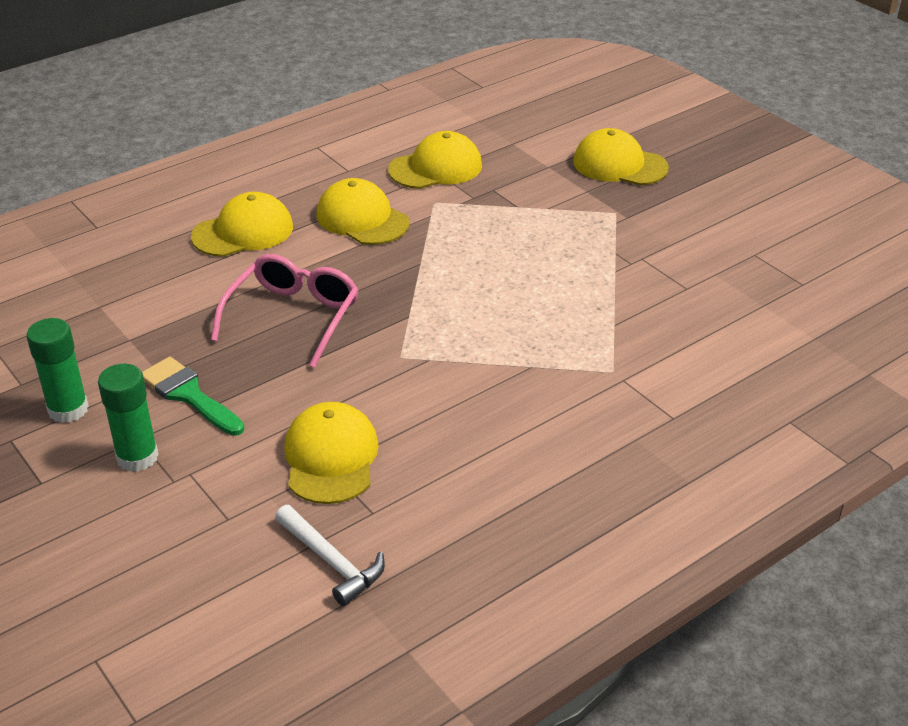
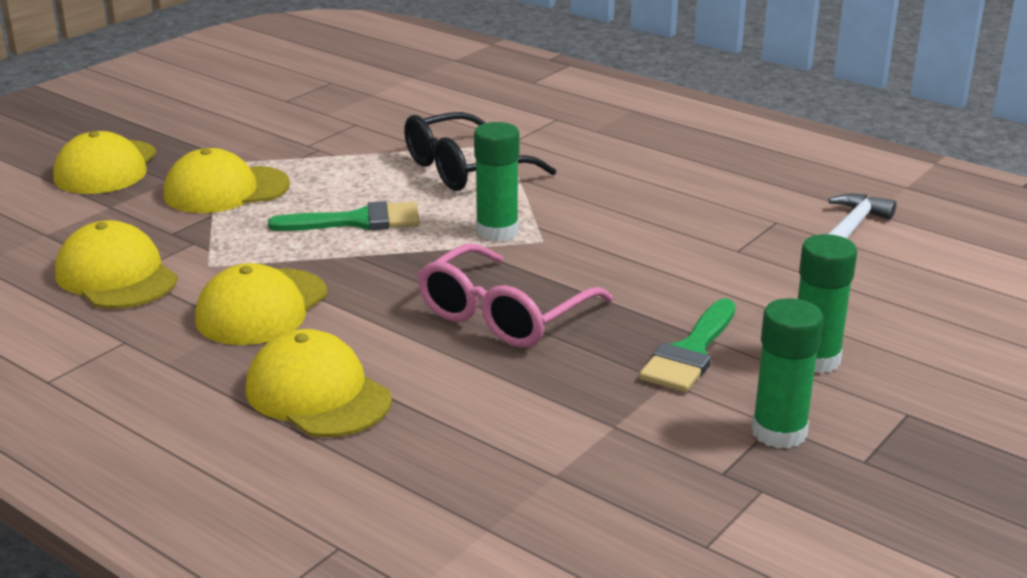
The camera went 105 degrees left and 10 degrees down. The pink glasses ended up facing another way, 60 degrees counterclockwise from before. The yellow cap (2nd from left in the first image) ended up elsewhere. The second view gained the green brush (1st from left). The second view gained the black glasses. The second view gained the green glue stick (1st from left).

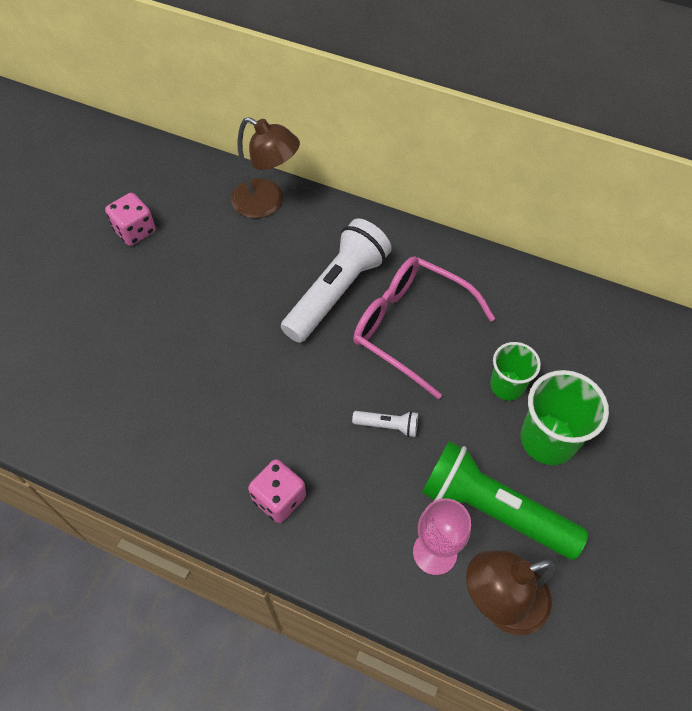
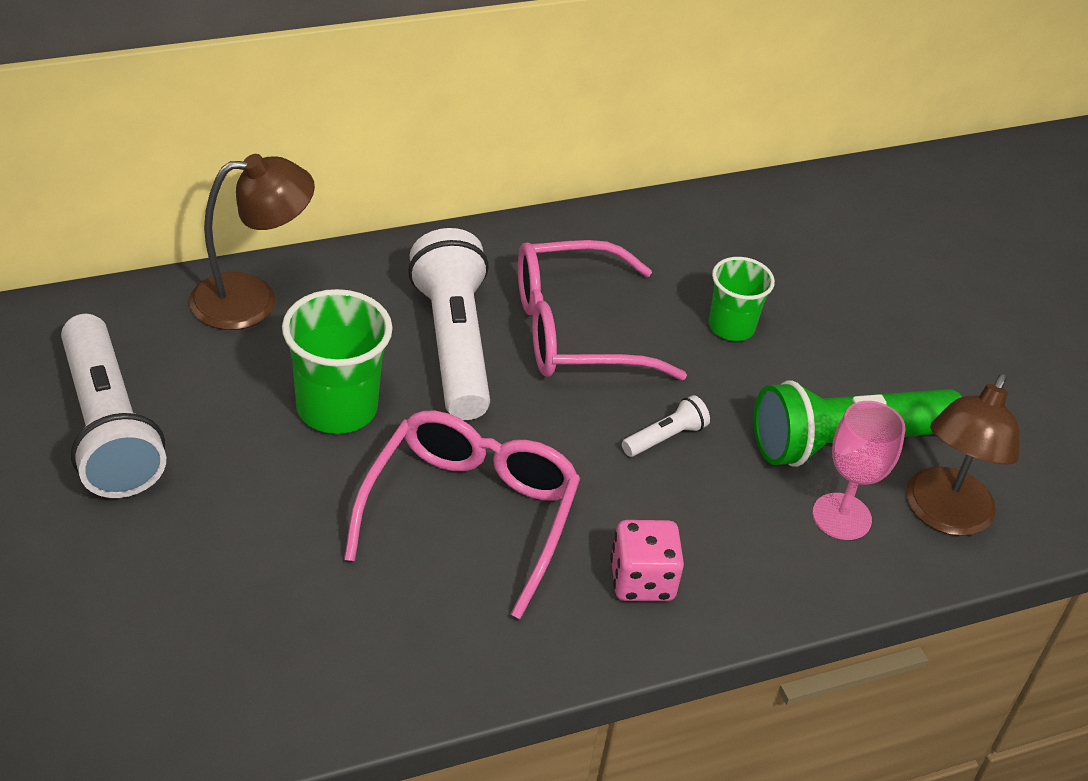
The camera went 50 degrees left and 15 degrees down. Where the pink dice (1st from left) stood, the white flashlight (1st from left) came to stand. The green cup (2nd from left in the first image) ended up elsewhere. The second view gained the pink glasses (1st from left).

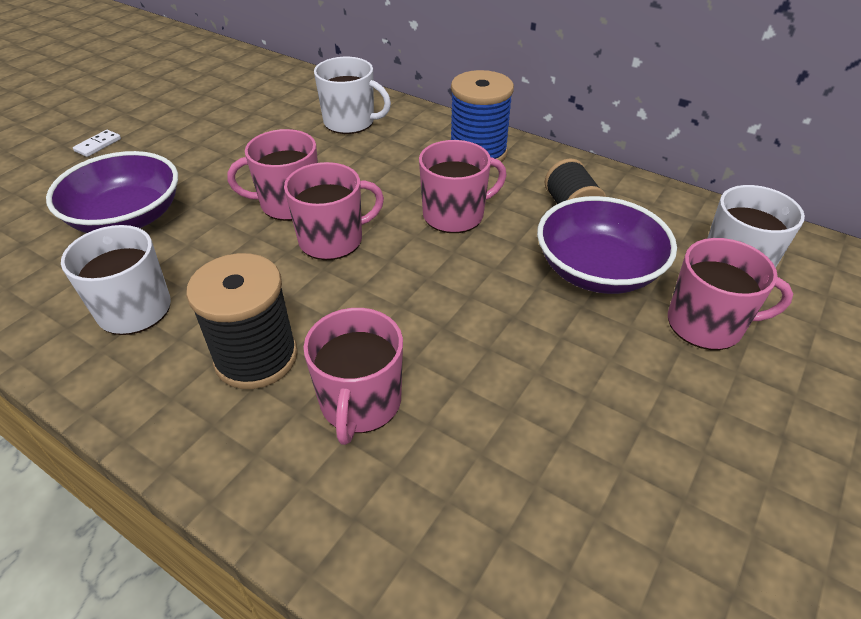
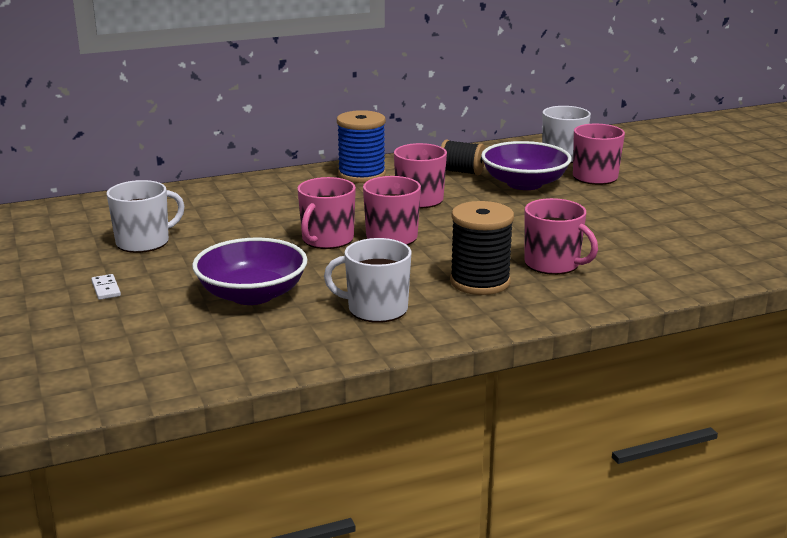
The camera went 55 degrees left and 20 degrees down. The white mug (2nd from left in the first image) ended up elsewhere.

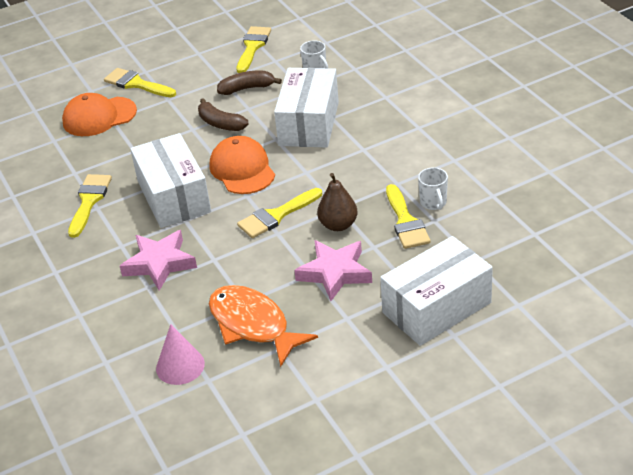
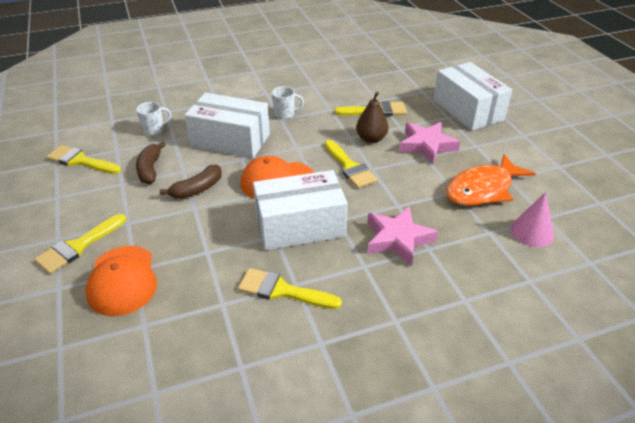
The camera went 85 degrees left and 0 degrees up. The white mug (2nd from left) ended up elsewhere.

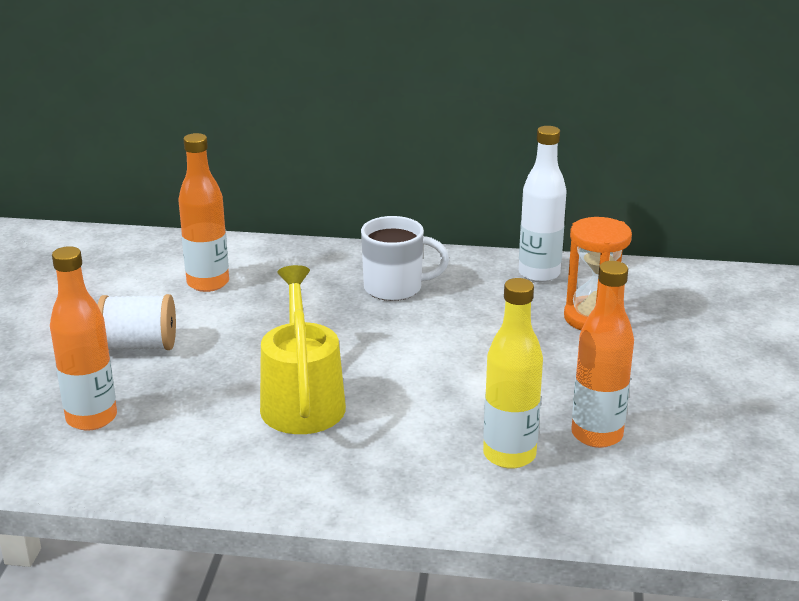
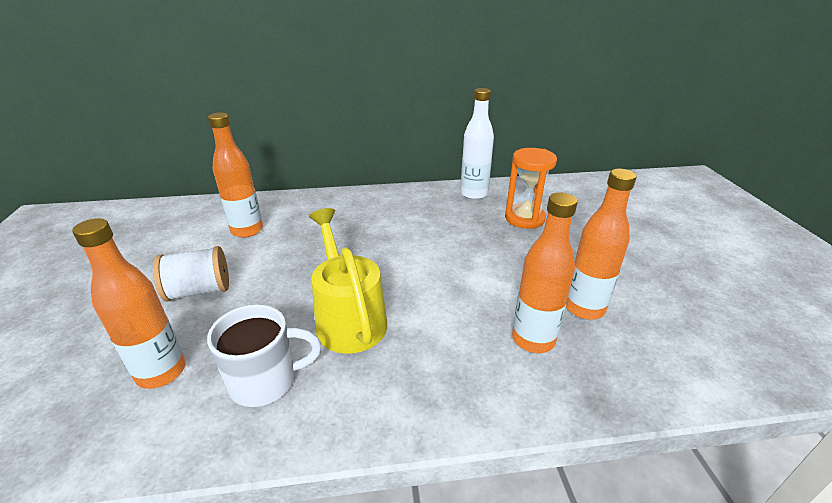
The camera went 15 degrees left and 5 degrees up. The white mug ended up elsewhere. What was the yellow bottle turned into the orange bottle (3rd from left).

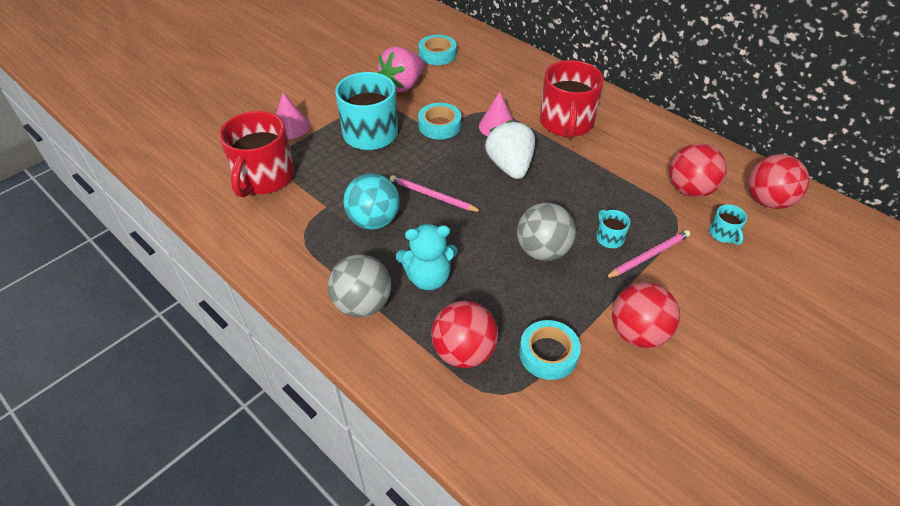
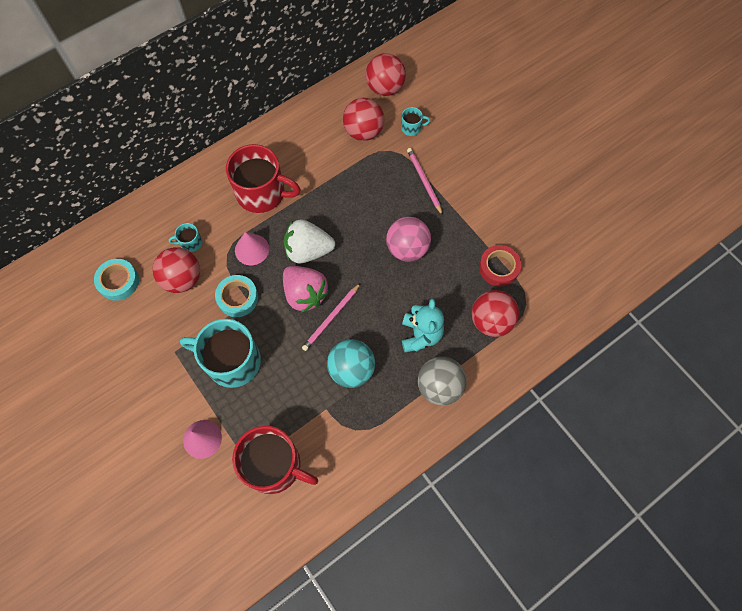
The camera went 80 degrees left and 20 degrees up. The pink strawberry ended up elsewhere. What was the grey ball (2nd from left) turned into the pink ball. What was the turquoise tape (3rd from left) turned into the red tape. The turquoise mug (2nd from left in the first image) ended up elsewhere. The red ball (2nd from left in the first image) ended up elsewhere.

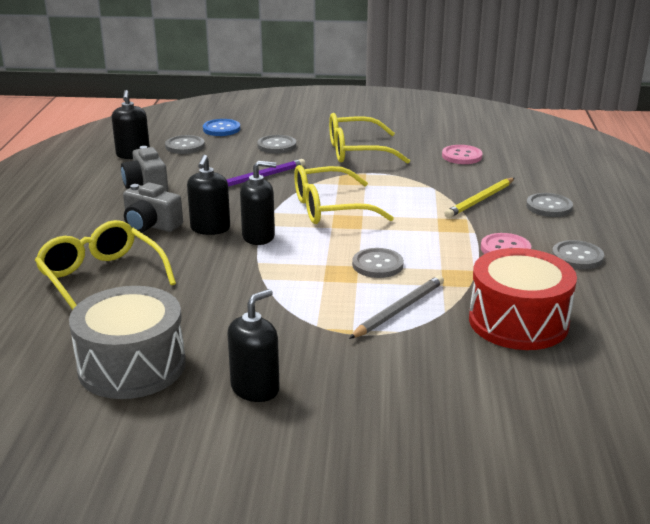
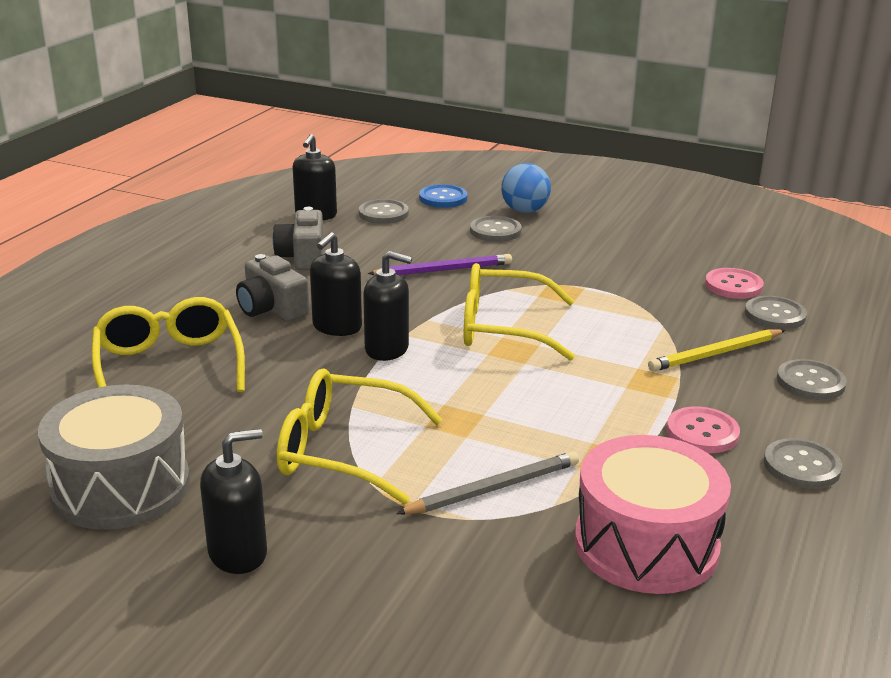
The camera went 20 degrees right and 0 degrees up. The yellow glasses (3rd from left in the first image) ended up elsewhere. The grey button (3rd from left) ended up elsewhere. What was the red drum turned into the pink drum. The second view gained the blue ball.

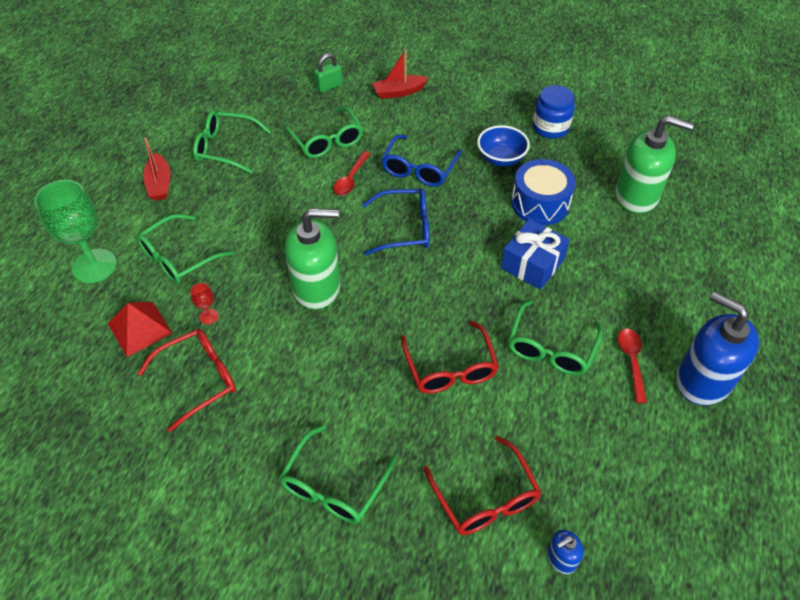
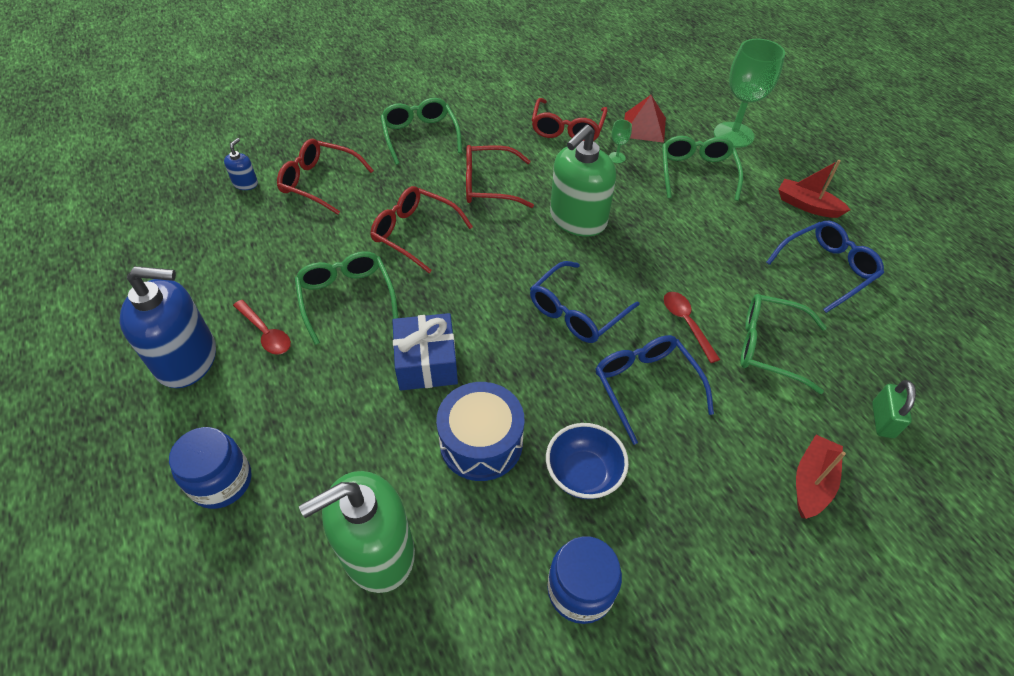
The camera went 135 degrees right and 0 degrees up. What was the red goblet turned into the green goblet (1st from left). What was the green glasses (2nd from left) turned into the blue glasses (3rd from left). The second view gained the blue jar (1st from left). The second view gained the red glasses (3rd from left).

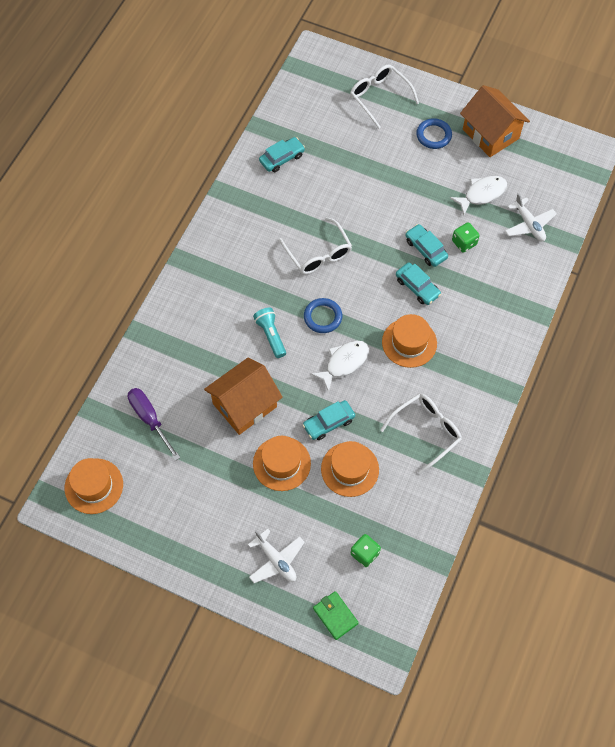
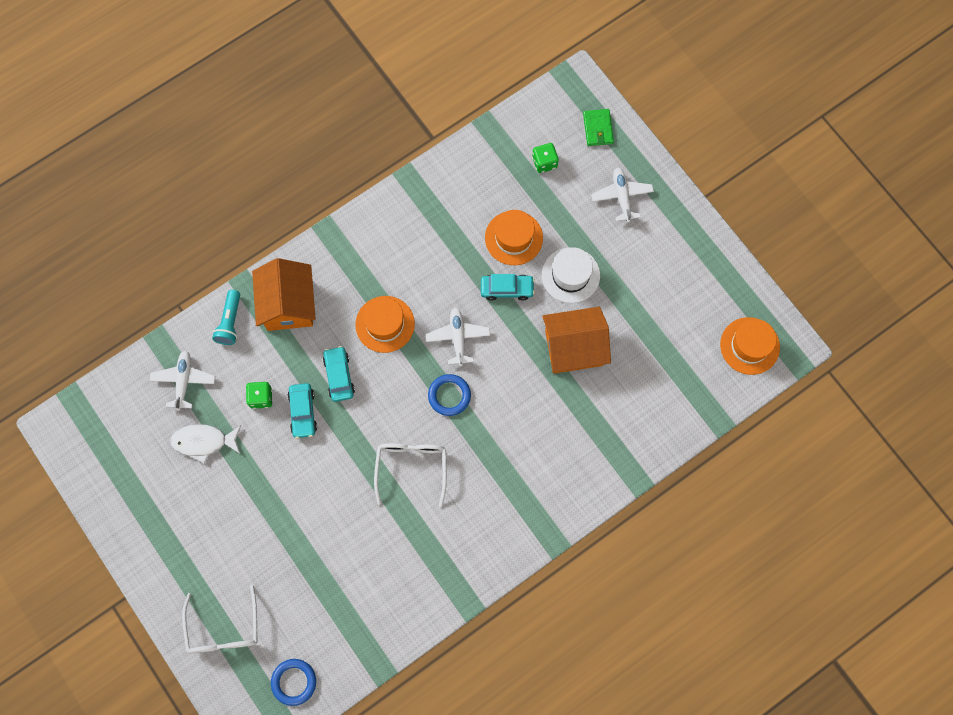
The camera went 150 degrees left and 10 degrees up. The second view lost the purple screwdriver. The turquoise flashlight ended up elsewhere. What was the orange hat (2nd from left) turned into the white hat. The second view lost the turquoise car (1st from left). Where the white fish (1st from left) stood, the white plane (2nd from left) came to stand. The second view lost the white glasses (3rd from left). The blue ring (2nd from left in the first image) ended up elsewhere. The orange house (2nd from left in the first image) ended up elsewhere.

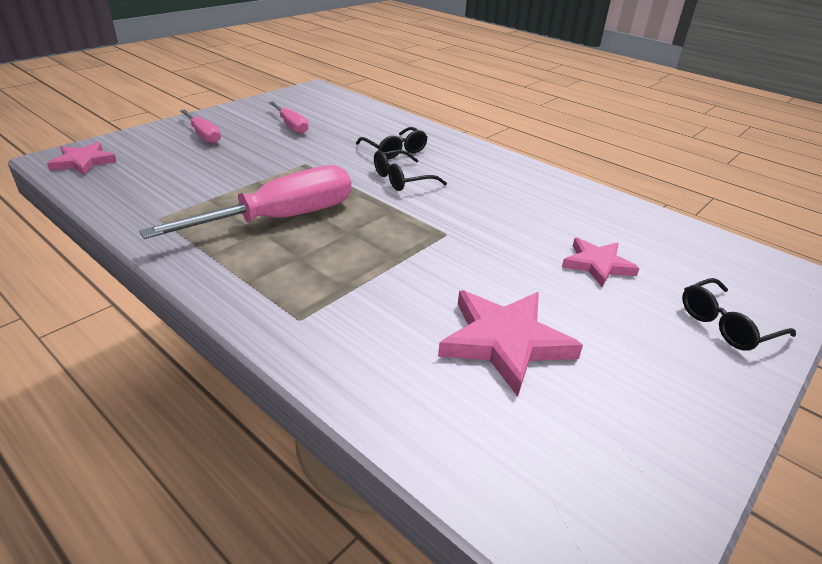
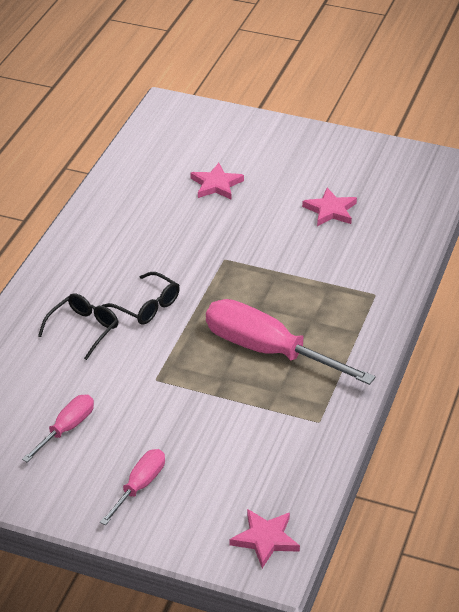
The camera went 110 degrees left and 5 degrees up. The size of the pink star (2nd from left in the first image) changed by a factor of 0.64. The second view lost the black glasses (3rd from left).

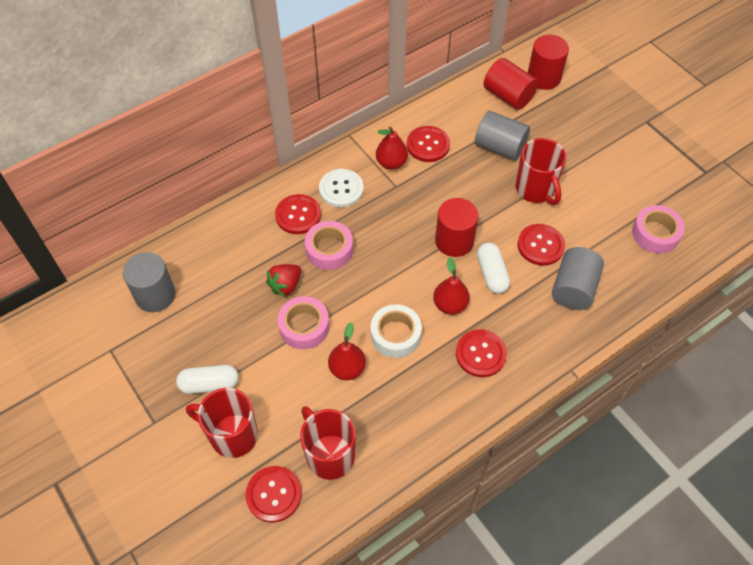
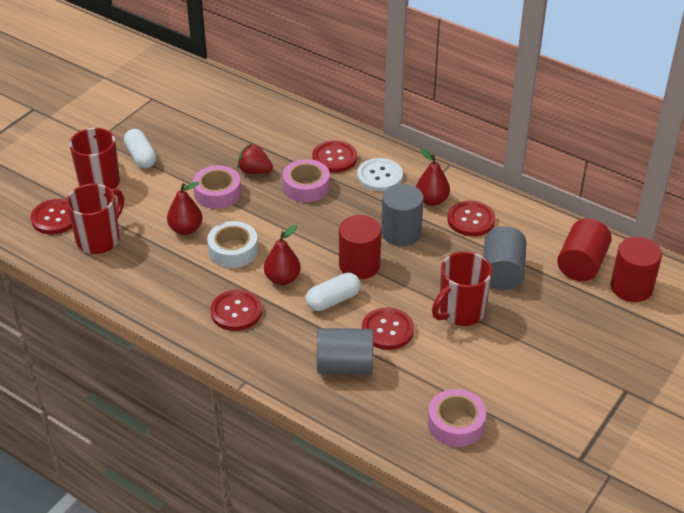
The camera went 70 degrees right and 15 degrees down. The grey cylinder (1st from left in the first image) ended up elsewhere.

